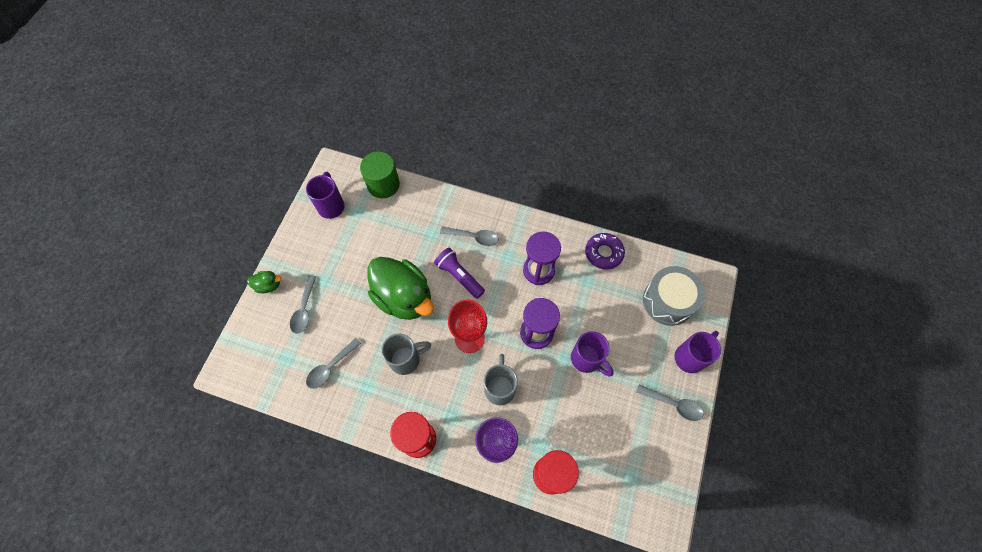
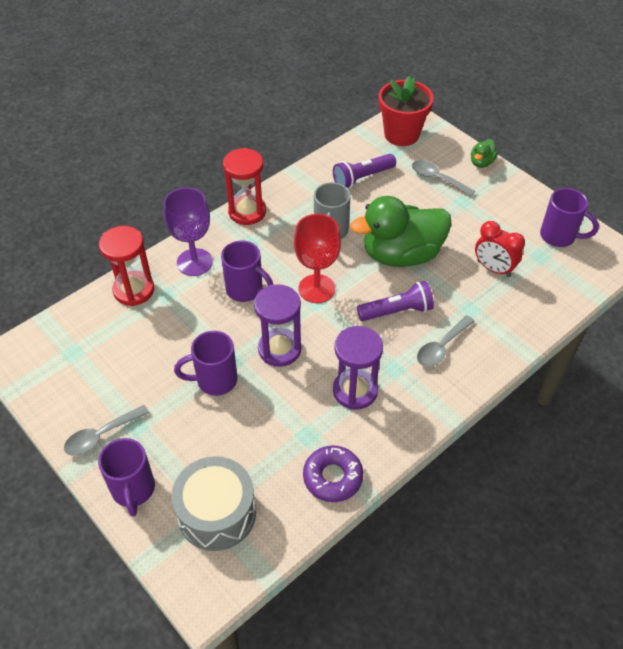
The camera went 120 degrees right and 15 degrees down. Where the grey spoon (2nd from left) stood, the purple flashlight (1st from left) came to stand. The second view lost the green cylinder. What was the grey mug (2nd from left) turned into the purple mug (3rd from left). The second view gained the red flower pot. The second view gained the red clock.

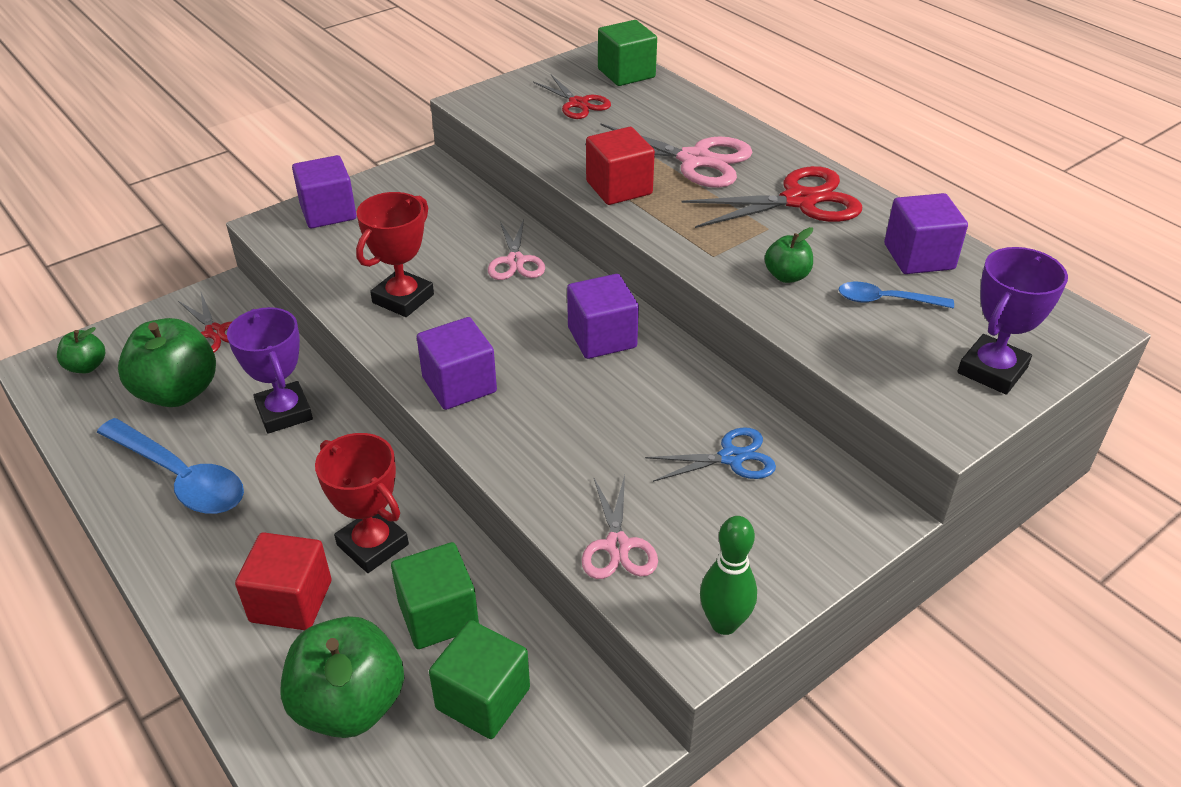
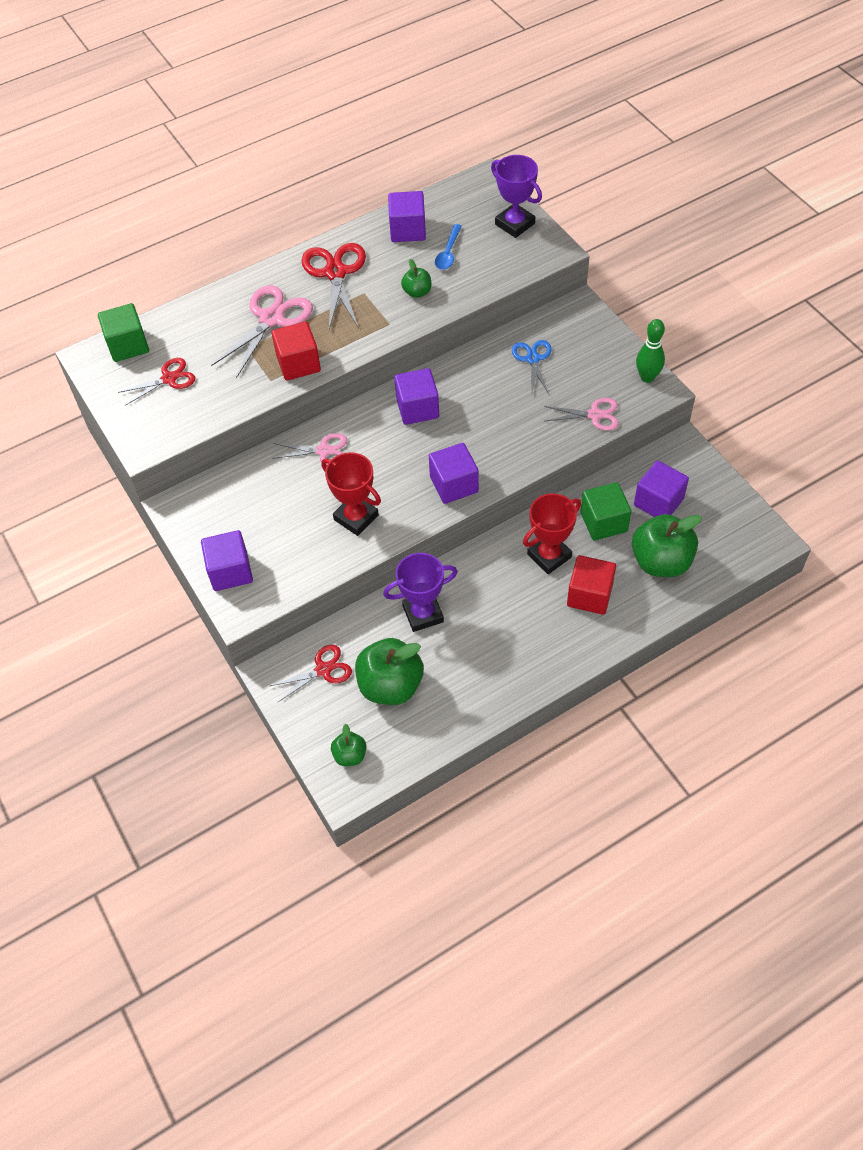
The camera went 80 degrees left and 15 degrees up. The second view lost the blue spoon (1st from left). What was the green cube (2nd from left) turned into the purple cube (5th from left).

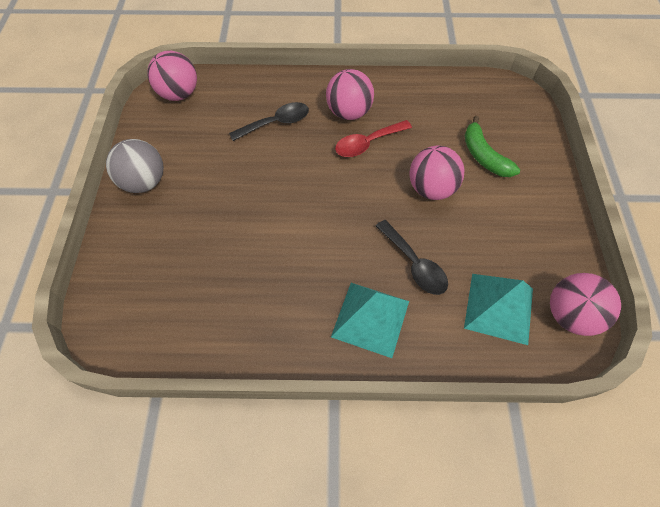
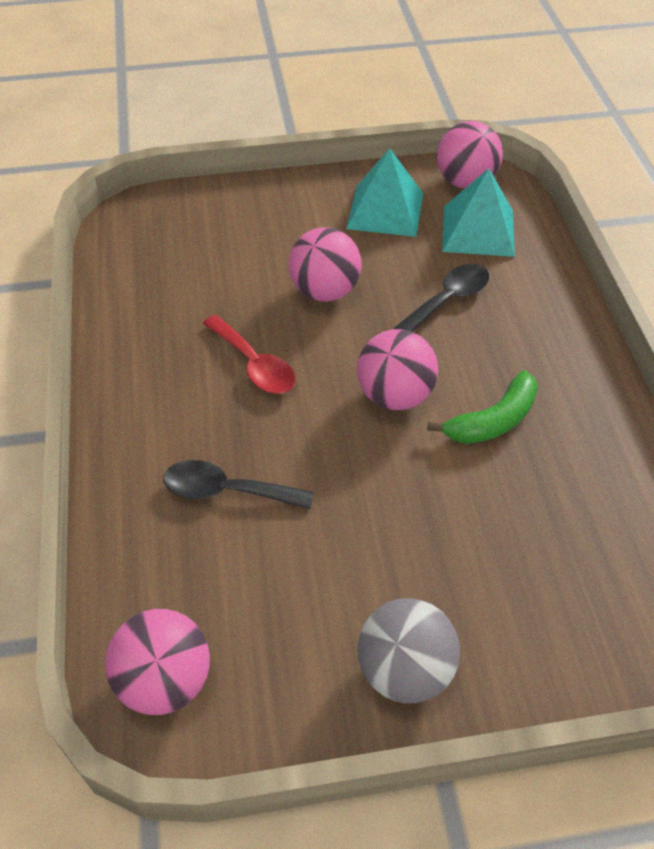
The camera went 100 degrees left and 10 degrees down. The black spoon (1st from left) ended up facing another way, 45 degrees counterclockwise from before. The pink ball (2nd from left in the first image) ended up elsewhere. The turquoise pyramid (1st from left) ended up elsewhere. The green banana ended up elsewhere.

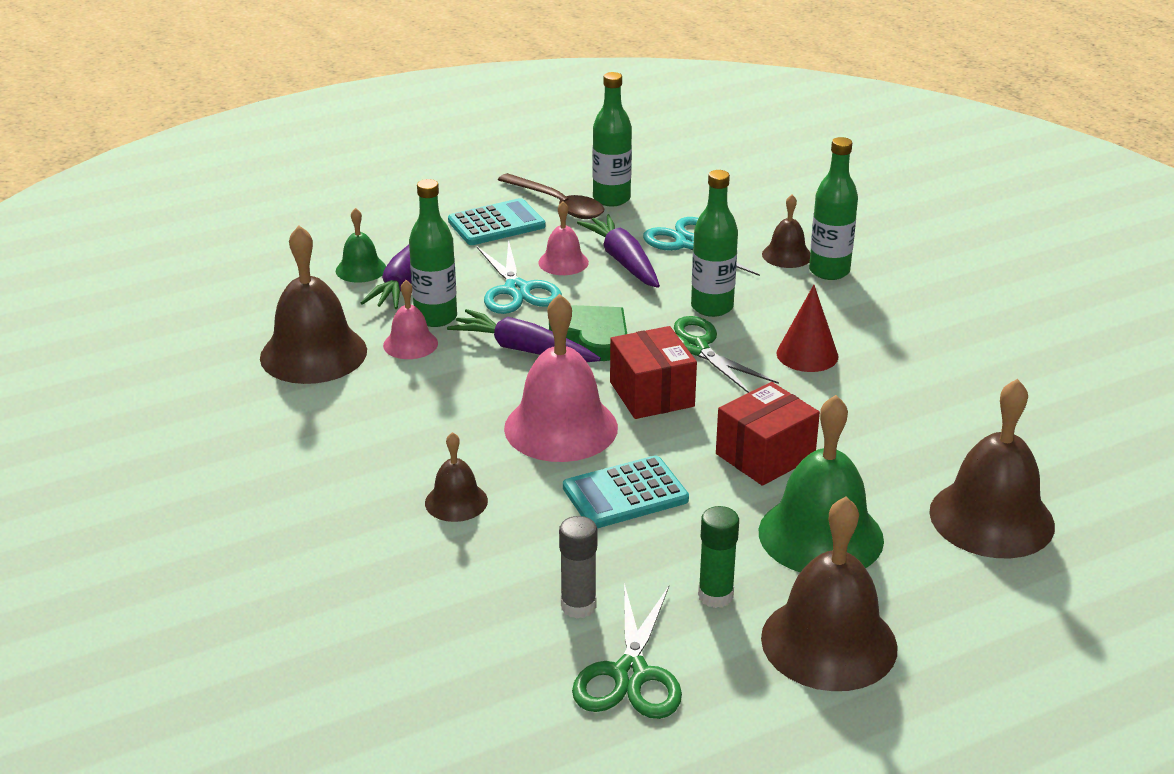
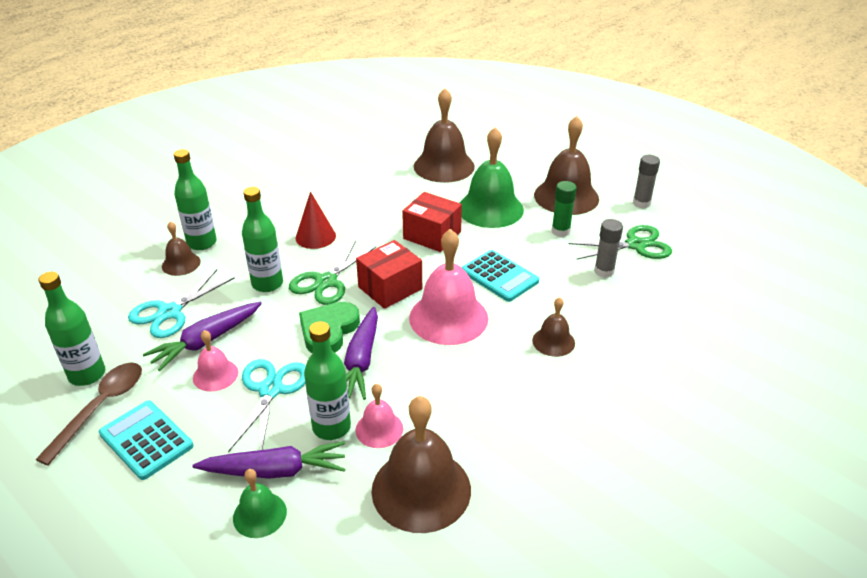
The camera went 110 degrees left and 5 degrees up. The turquoise scissors (1st from left in the first image) ended up facing another way, 45 degrees counterclockwise from before. The second view gained the grey glue stick (2nd from left).

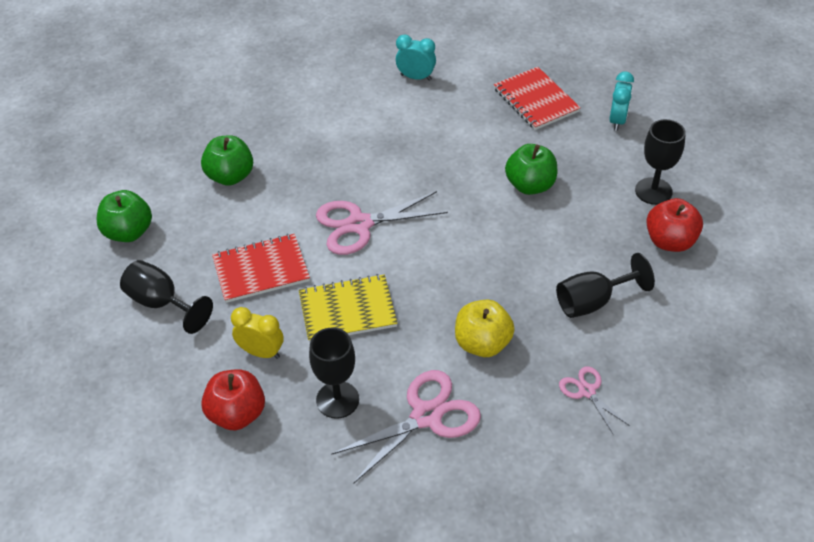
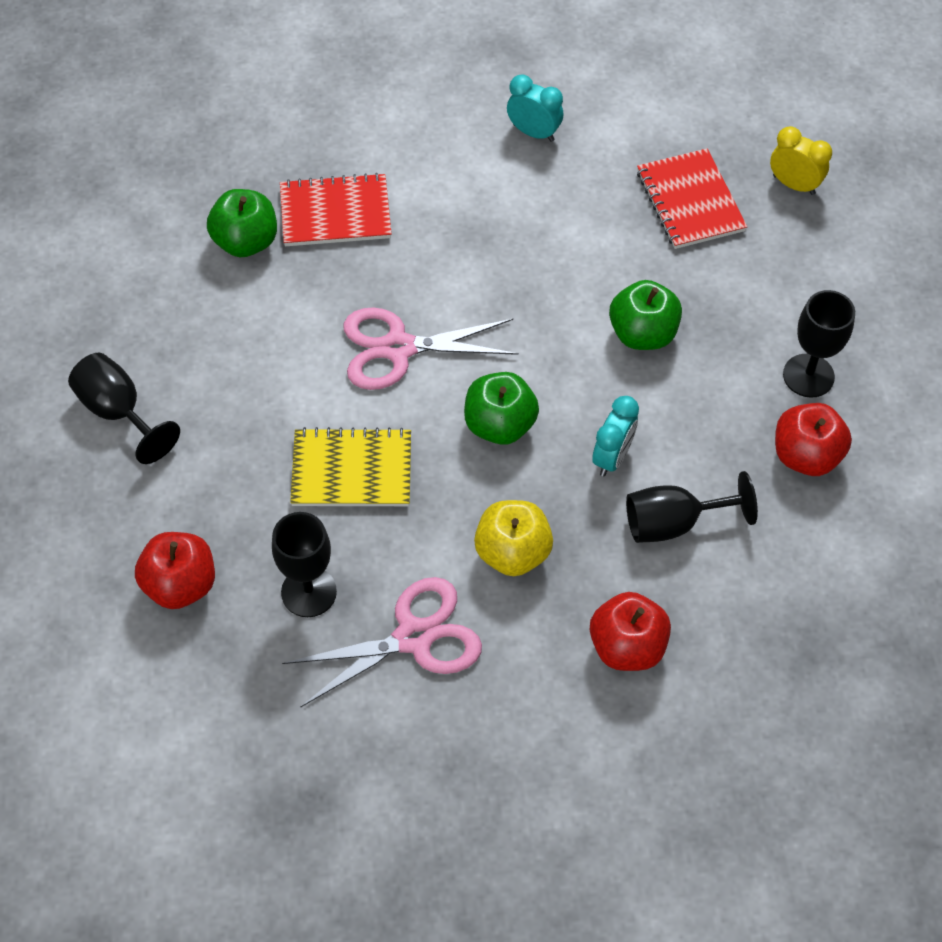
The camera went 10 degrees right and 10 degrees up. The green apple (1st from left in the first image) ended up elsewhere. The red notebook (1st from left) ended up elsewhere. The yellow clock ended up elsewhere. Where the pink scissors (3rd from left) stood, the red apple (2nd from left) came to stand. The turquoise clock (2nd from left) ended up elsewhere.

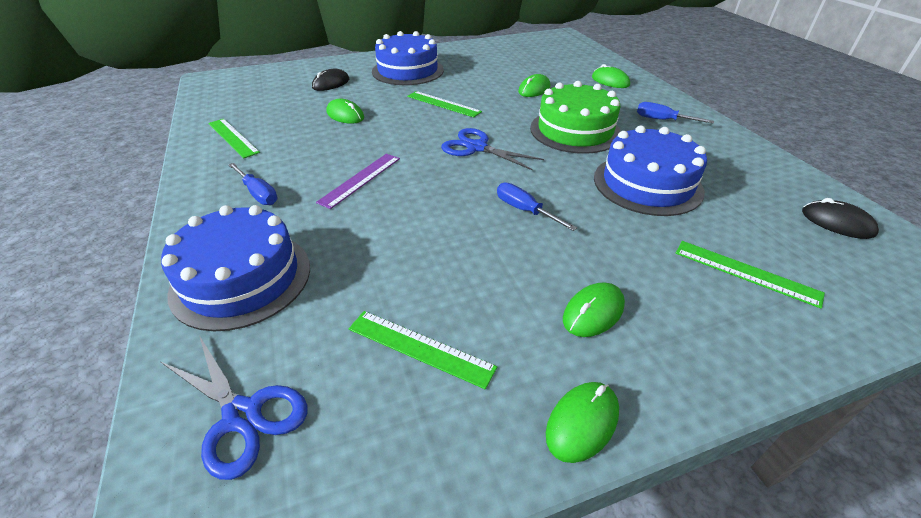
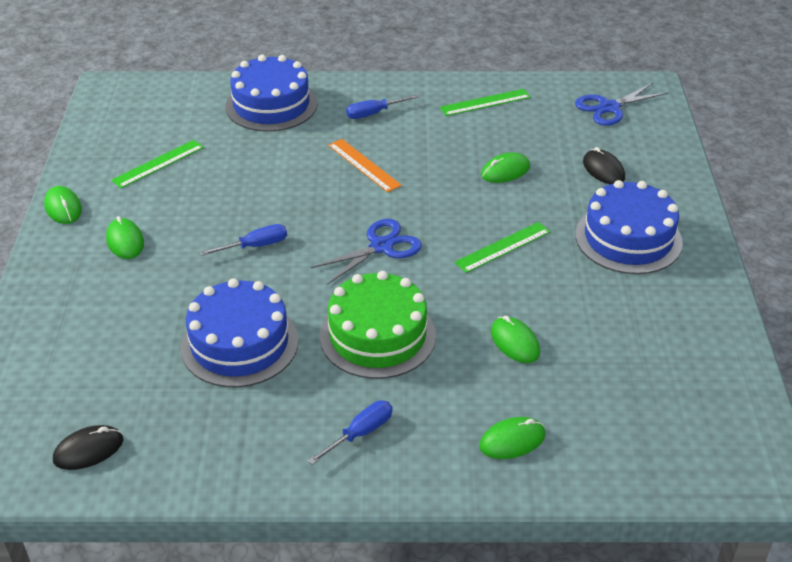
The camera went 110 degrees right and 0 degrees up. The blue scissors (1st from left in the first image) ended up elsewhere. What was the purple ruler turned into the orange ruler. The second view lost the green ruler (4th from left).

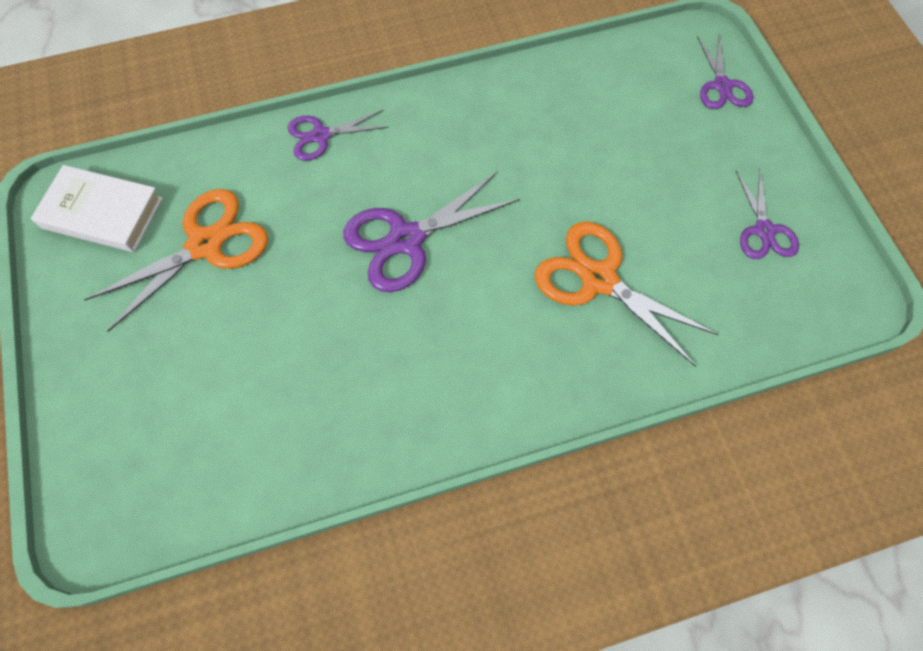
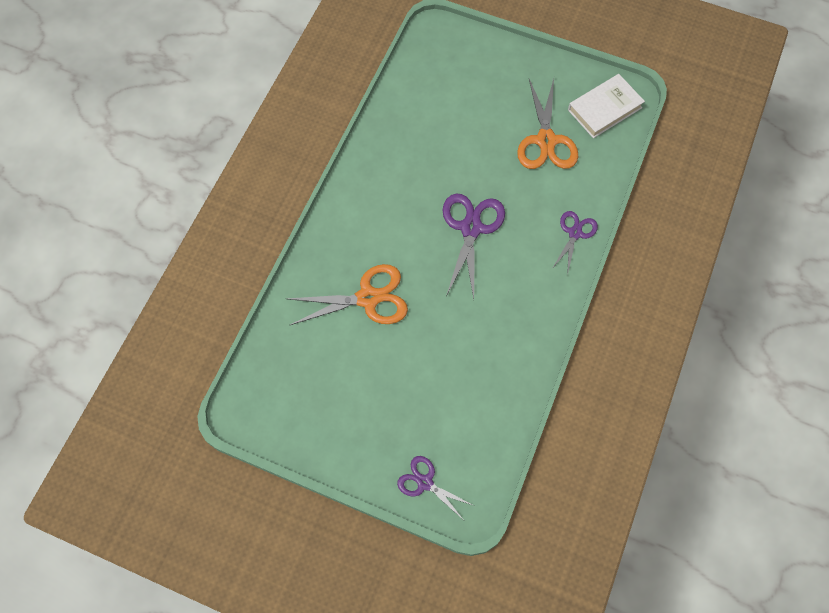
The camera went 130 degrees right and 0 degrees up. The second view lost the purple scissors (4th from left).

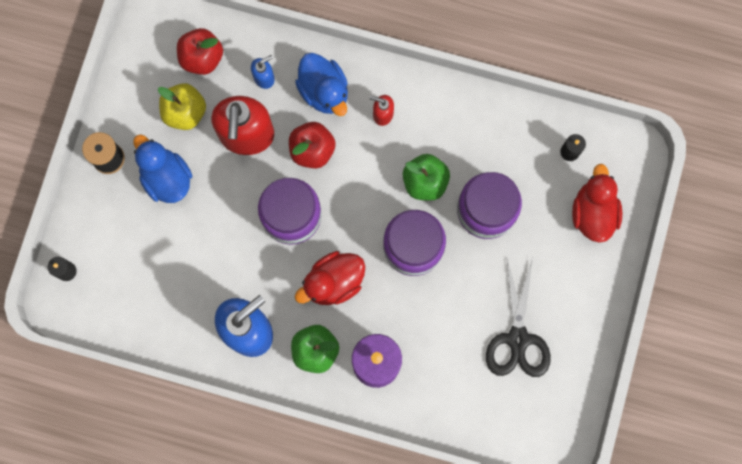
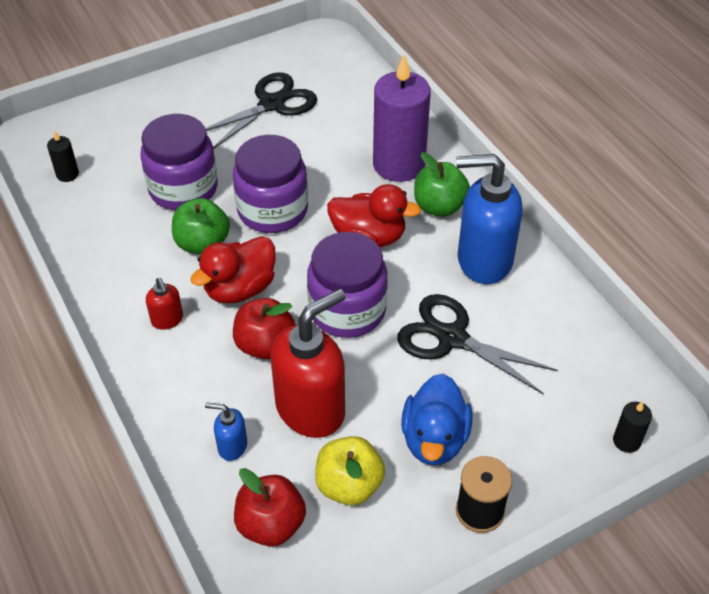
The camera went 135 degrees left and 30 degrees down. The second view lost the blue duck (2nd from left). The red duck (2nd from left in the first image) ended up elsewhere. The second view gained the black scissors (2nd from left).

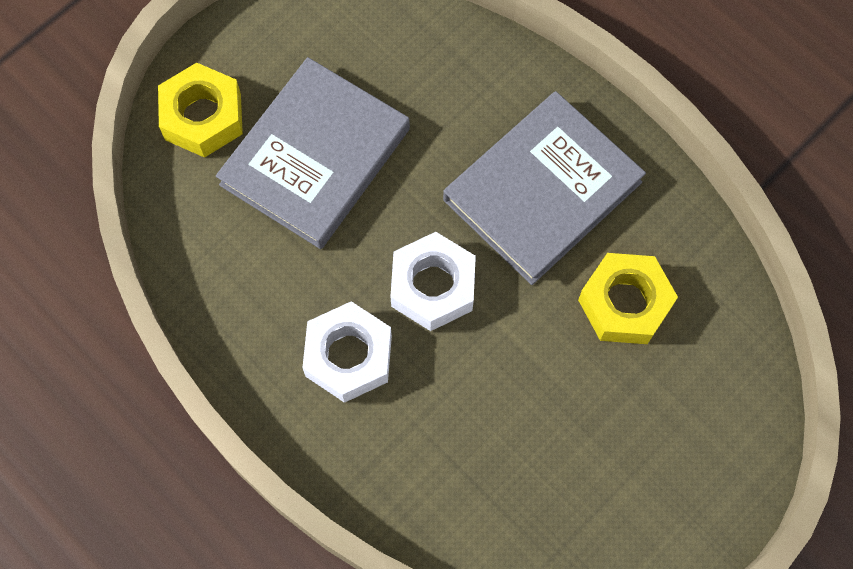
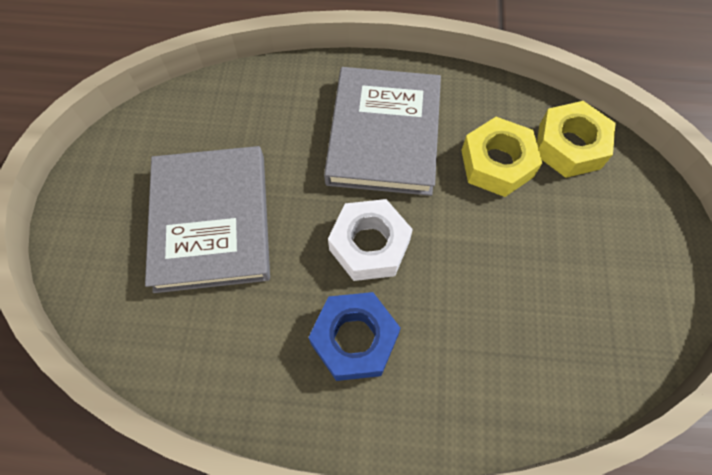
The camera went 40 degrees left and 5 degrees down. The yellow nut (1st from left in the first image) ended up elsewhere. What was the white nut (1st from left) turned into the blue nut.

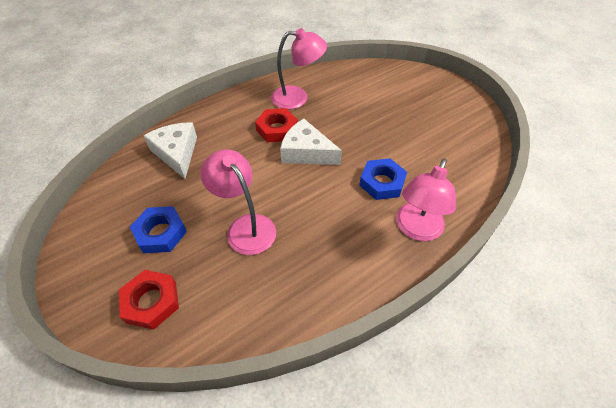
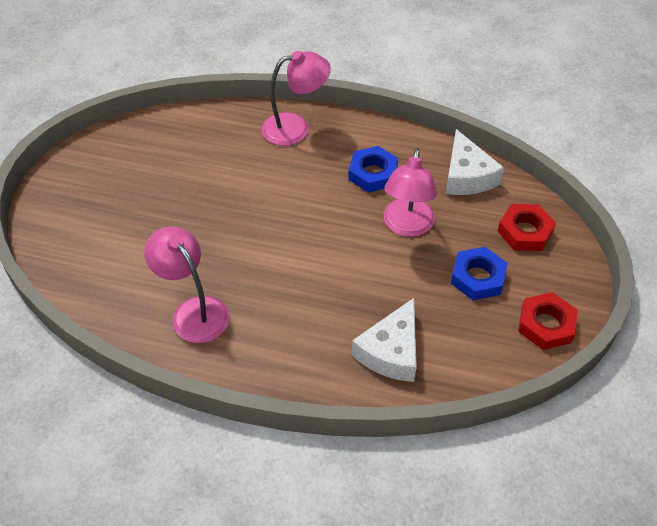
The camera went 130 degrees left and 0 degrees up. The red nut (2nd from left) ended up elsewhere. The white cheese (2nd from left) ended up elsewhere. The blue nut (2nd from left in the first image) ended up elsewhere.

